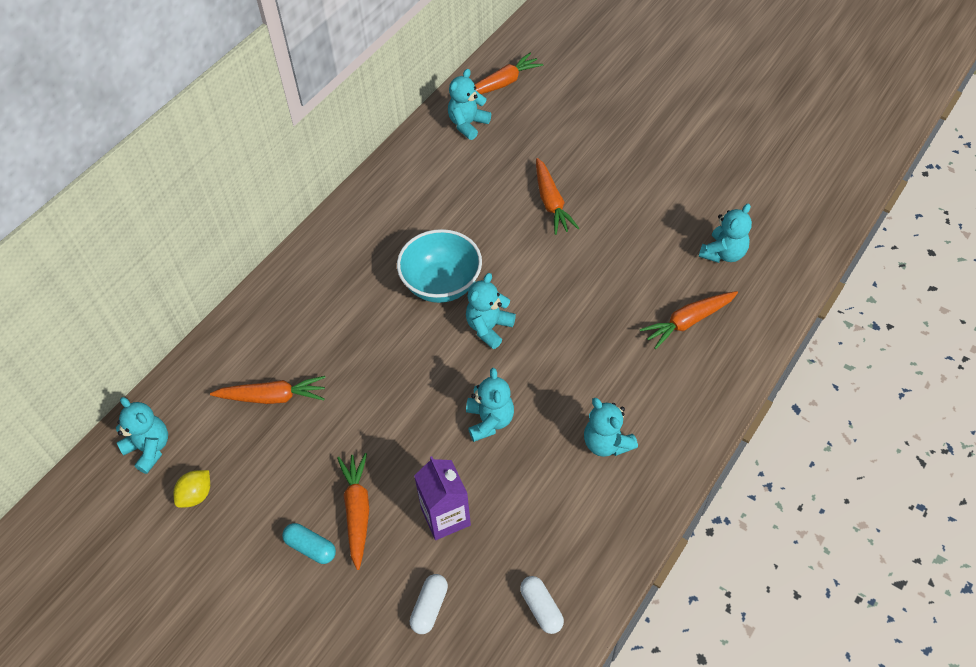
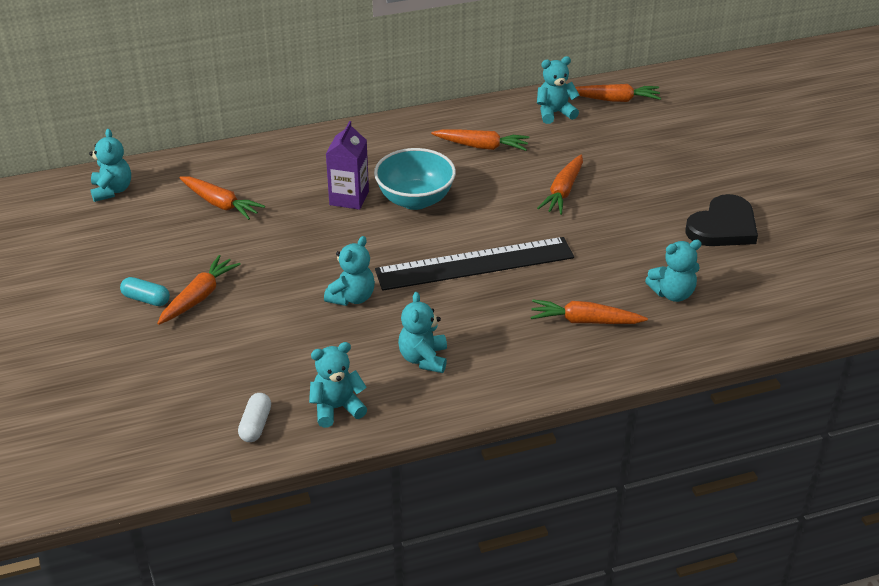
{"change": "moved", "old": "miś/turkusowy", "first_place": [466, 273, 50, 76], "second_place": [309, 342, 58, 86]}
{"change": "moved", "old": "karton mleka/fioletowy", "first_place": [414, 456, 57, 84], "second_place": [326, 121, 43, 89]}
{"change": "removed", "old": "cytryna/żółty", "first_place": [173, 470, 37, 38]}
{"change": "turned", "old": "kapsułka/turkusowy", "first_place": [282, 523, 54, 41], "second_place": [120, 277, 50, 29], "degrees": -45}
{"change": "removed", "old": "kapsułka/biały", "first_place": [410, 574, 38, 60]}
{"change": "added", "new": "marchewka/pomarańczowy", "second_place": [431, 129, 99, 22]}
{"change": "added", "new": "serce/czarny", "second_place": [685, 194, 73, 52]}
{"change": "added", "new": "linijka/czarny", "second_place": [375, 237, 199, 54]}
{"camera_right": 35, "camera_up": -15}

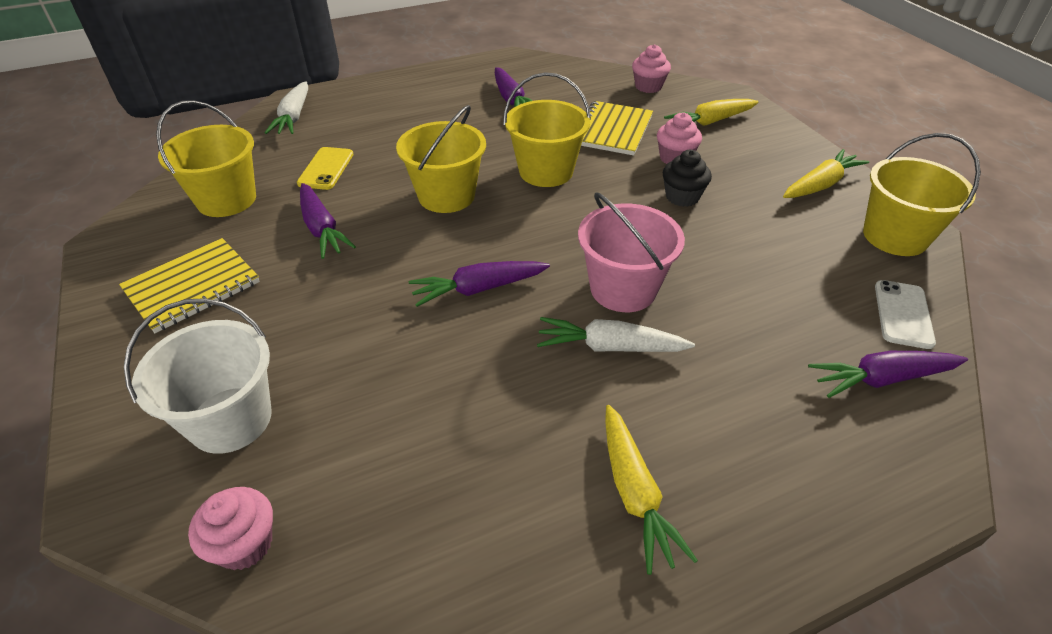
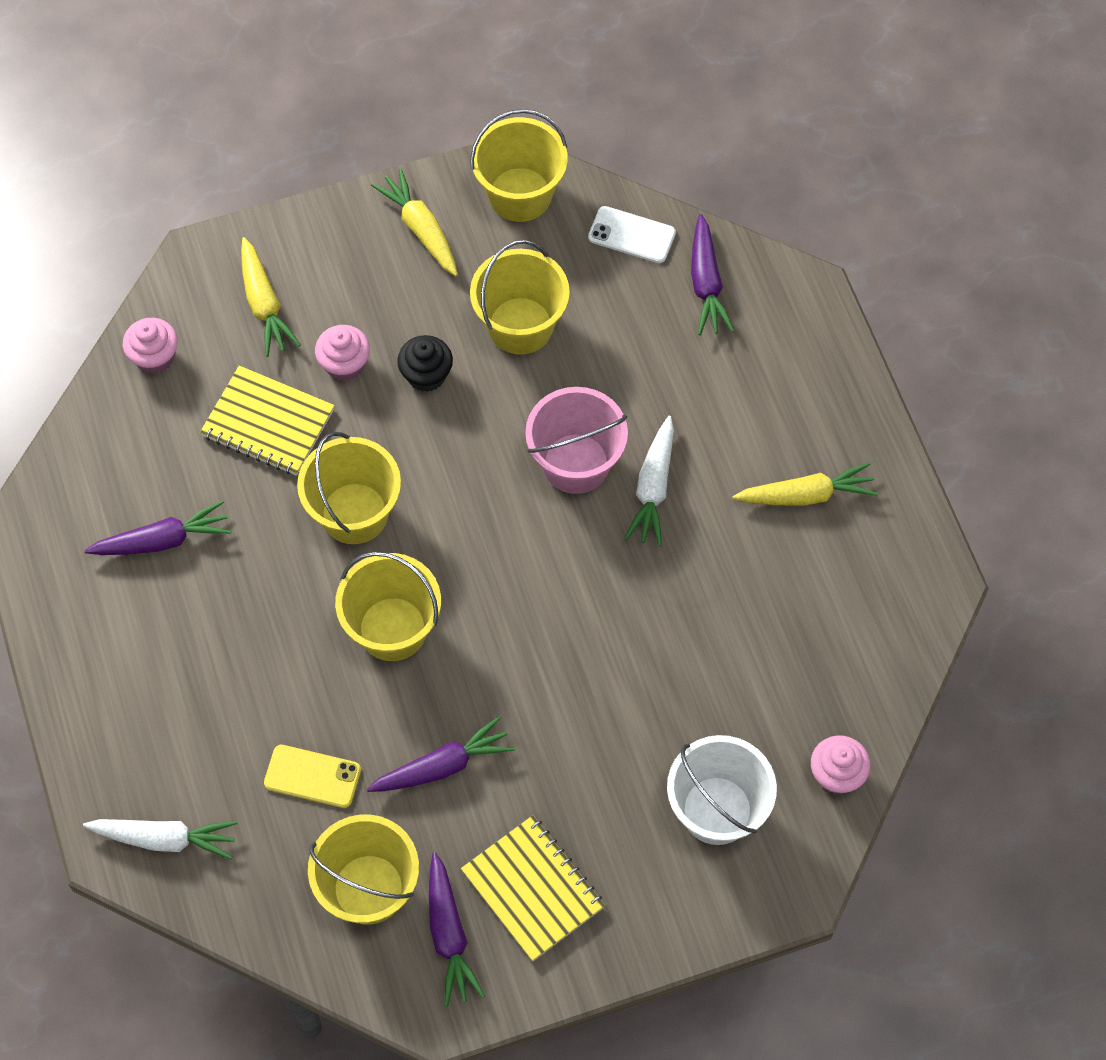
{"change": "moved", "old": "marchewka/fioletowy", "first_place": [409, 261, 141, 46], "second_place": [429, 852, 56, 155]}
{"change": "added", "new": "wiadro/żółty", "second_place": [470, 240, 100, 115]}
{"camera_right": -85, "camera_up": 20}

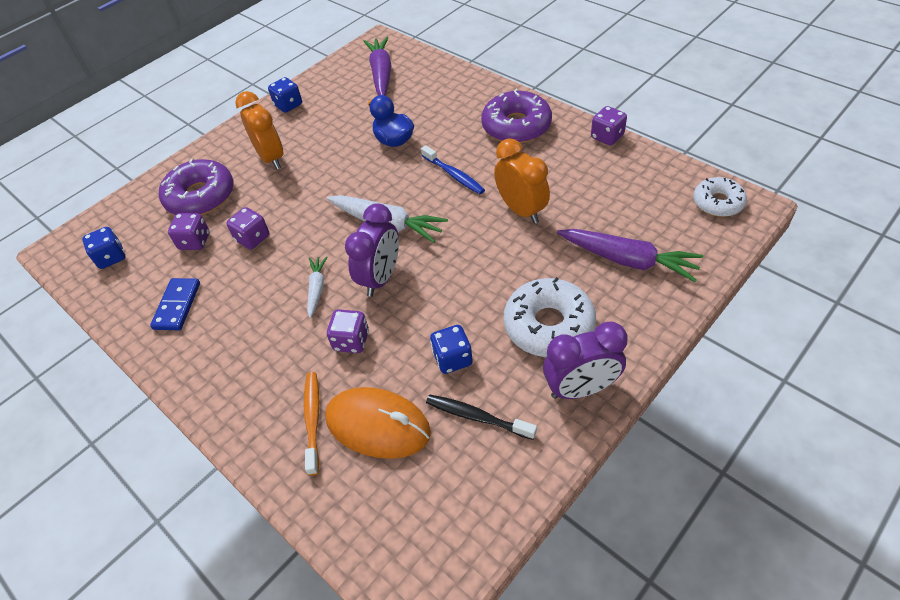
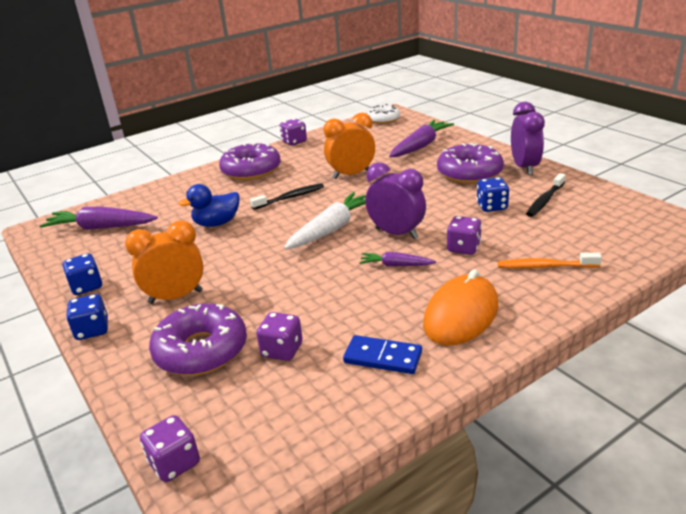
{"change": "recoloured", "old": "szczoteczka do zębów/niebieski", "new": "szczoteczka do zębów/czarny", "first_place": [421, 145, 64, 49], "second_place": [250, 183, 74, 27]}
{"change": "moved", "old": "kostka do gry/fioletowy", "first_place": [226, 207, 43, 43], "second_place": [140, 415, 60, 67]}
{"change": "moved", "old": "kostka do gry/niebieski", "first_place": [82, 227, 43, 42], "second_place": [66, 294, 42, 46]}
{"change": "recoloured", "old": "marchewka/biały", "new": "marchewka/fioletowy", "first_place": [307, 256, 20, 62], "second_place": [359, 252, 77, 14]}
{"change": "recoloured", "old": "donut/biały", "new": "donut/fioletowy", "first_place": [504, 277, 92, 80], "second_place": [437, 143, 67, 41]}
{"change": "moved", "old": "myszka/pomarańczowy", "first_place": [325, 387, 106, 72], "second_place": [423, 269, 75, 77]}
{"camera_right": -80, "camera_up": -20}

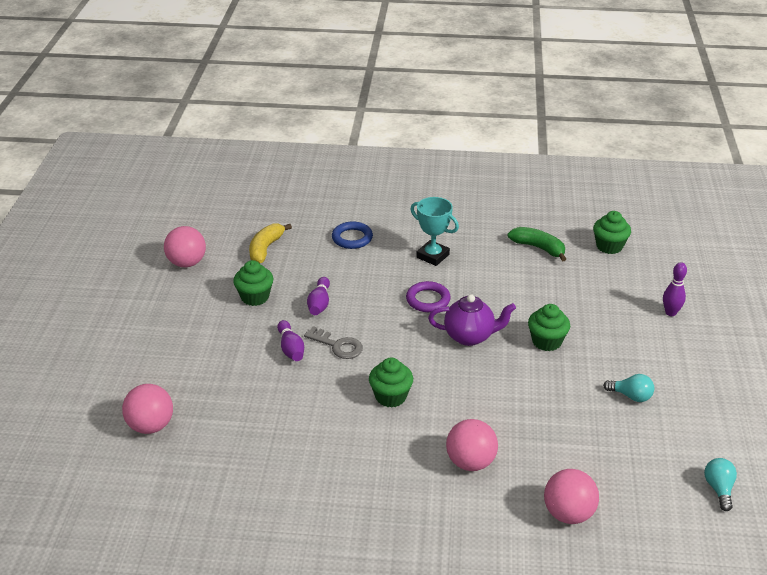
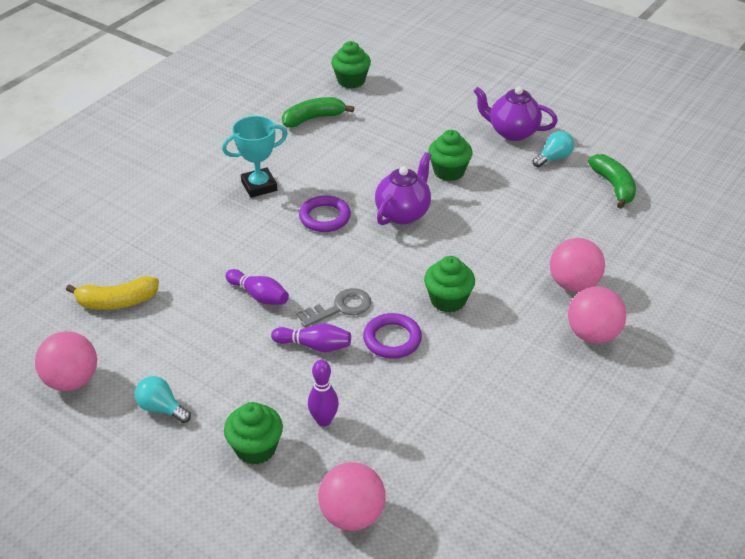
{"change": "removed", "old": "pierścień/niebieski", "first_place": [332, 221, 41, 28]}
{"change": "turned", "old": "banan/żółty", "first_place": [249, 223, 43, 40], "second_place": [66, 276, 93, 34], "degrees": -60}
{"change": "moved", "old": "muffinka/zielony", "first_place": [233, 260, 40, 46], "second_place": [224, 402, 59, 63]}
{"change": "moved", "old": "kręgiel/fioletowy", "first_place": [663, 262, 24, 54], "second_place": [308, 360, 31, 67]}
{"change": "moved", "old": "żarówka/turkusowy", "first_place": [704, 458, 33, 53], "second_place": [135, 376, 56, 47]}
{"change": "moved", "old": "piłka/różowy", "first_place": [544, 469, 55, 55], "second_place": [568, 287, 58, 56]}
{"change": "added", "new": "imbryk/fioletowy", "second_place": [473, 86, 85, 55]}
{"change": "added", "new": "banan/zielony", "second_place": [588, 154, 48, 55]}
{"change": "added", "new": "pierścień/fioletowy", "second_place": [363, 313, 59, 46]}
{"camera_right": -60, "camera_up": 5}

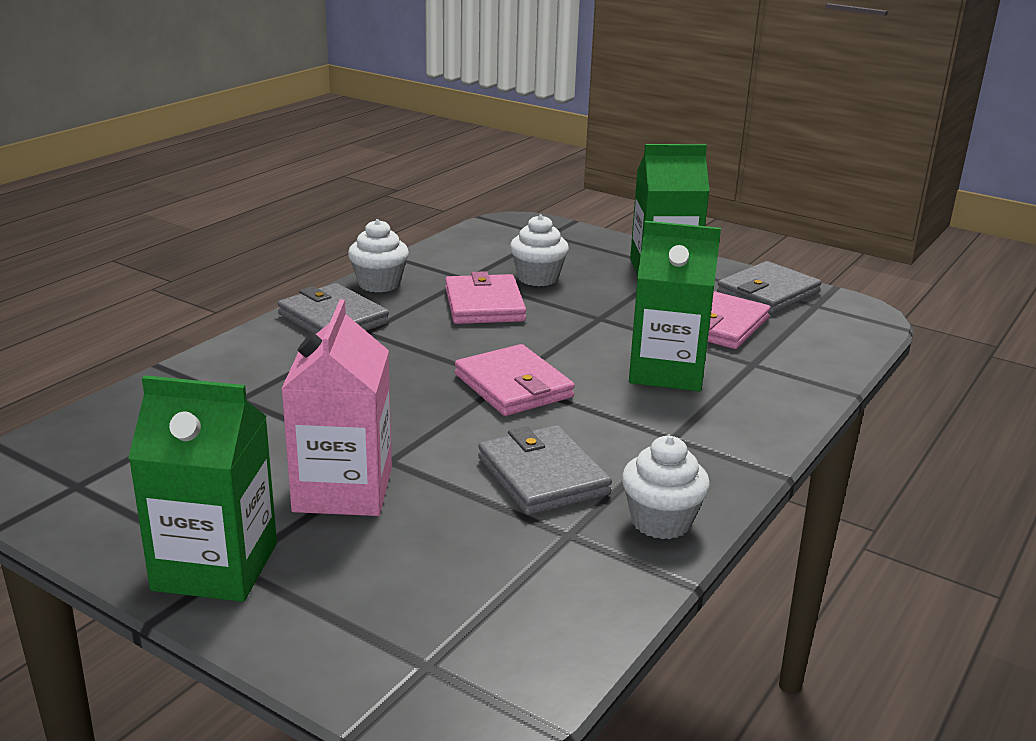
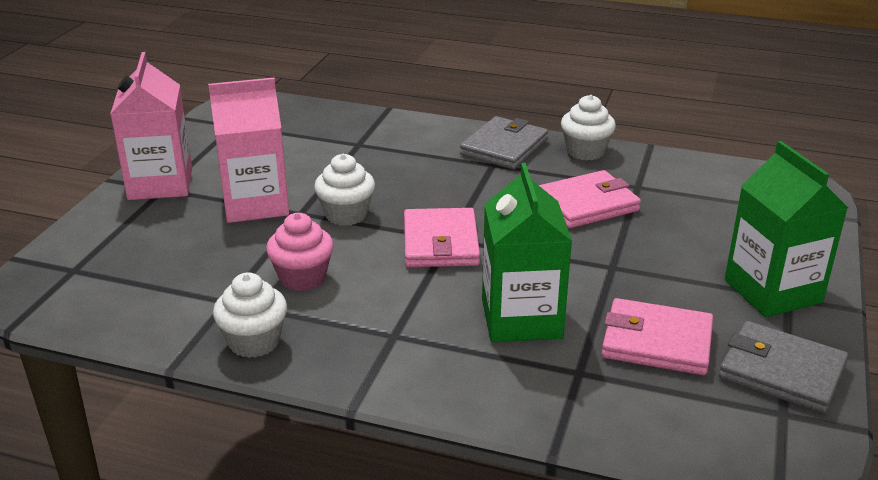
{"change": "moved", "old": "muffinka/biały", "first_place": [510, 215, 59, 71], "second_place": [314, 154, 61, 72]}
{"change": "turned", "old": "portfel/różowy", "first_place": [455, 344, 120, 72], "second_place": [404, 208, 76, 59], "degrees": -45}
{"change": "recoloured", "old": "karton mleka/zielony", "new": "karton mleka/różowy", "first_place": [128, 375, 149, 227], "second_place": [110, 52, 82, 148]}
{"change": "replaced", "old": "portfel/szary", "new": "muffinka/różowy", "first_place": [478, 425, 134, 90], "second_place": [266, 213, 68, 78]}
{"camera_right": 75, "camera_up": 5}

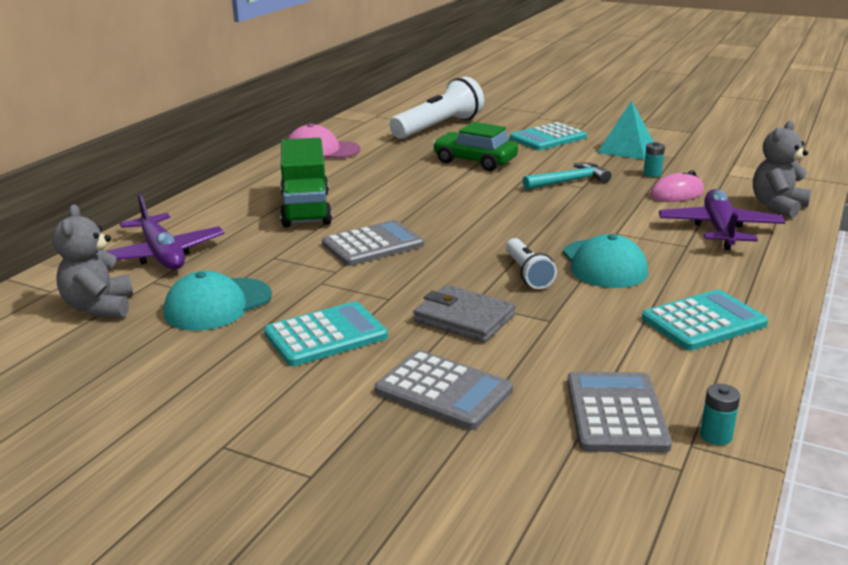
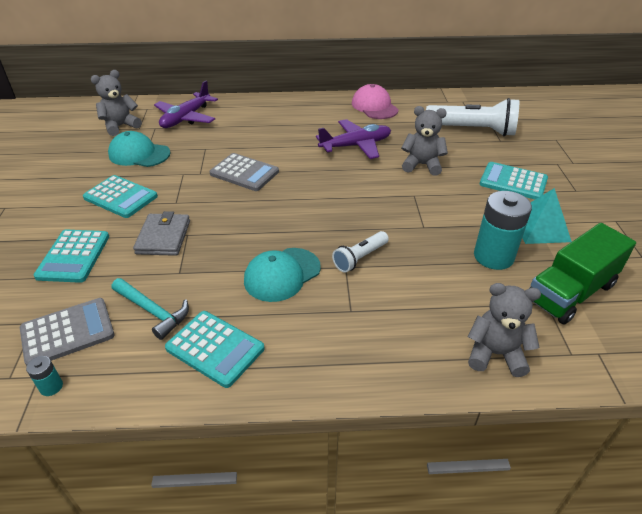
{"change": "replaced", "old": "samochód/zielony", "new": "miś/szary", "first_place": [433, 122, 85, 49], "second_place": [401, 106, 47, 70]}
{"change": "moved", "old": "ciężarówka/zielony", "first_place": [280, 138, 52, 90], "second_place": [530, 223, 106, 101]}
{"change": "resized", "old": "bateria/turkusowy", "first_place": [643, 142, 22, 35], "second_place": [474, 191, 58, 79], "factor": 2.29}
{"change": "moved", "old": "młotek/turkusowy", "first_place": [523, 163, 88, 27], "second_place": [112, 278, 77, 62]}
{"change": "removed", "old": "myszka/różowy", "first_place": [650, 170, 54, 32]}
{"change": "moved", "old": "samolot/fioletowy", "first_place": [659, 189, 126, 61], "second_place": [316, 119, 75, 40]}
{"change": "moved", "old": "latarka/biały", "first_place": [506, 238, 51, 51], "second_place": [332, 231, 57, 42]}
{"change": "recoloured", "old": "kalkulator/szary", "new": "kalkulator/turkusowy", "first_place": [375, 350, 138, 80], "second_place": [34, 230, 75, 53]}
{"camera_right": 60, "camera_up": 15}

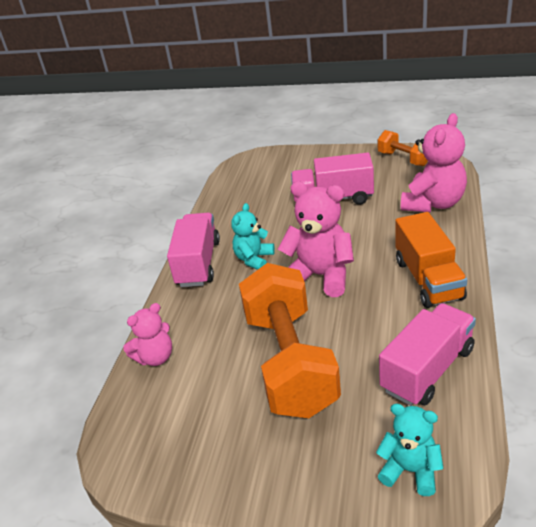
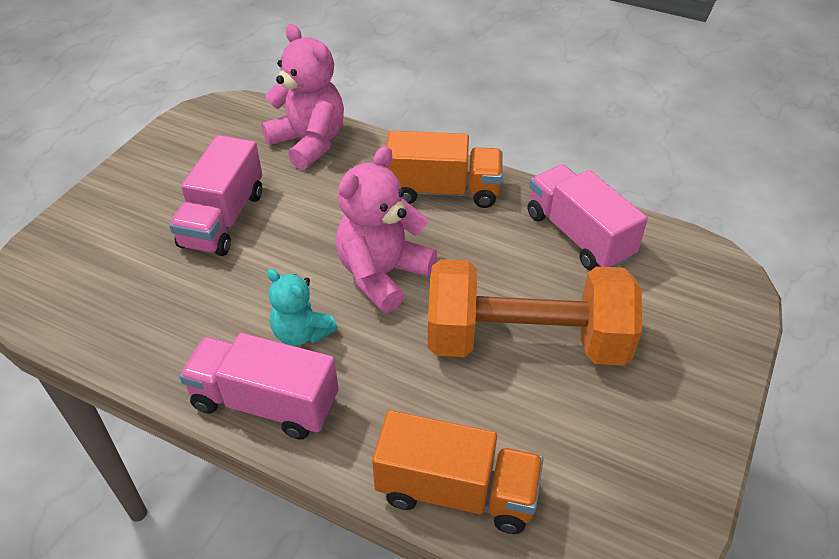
{"change": "removed", "old": "hantel/pomarańczowy", "first_place": [377, 130, 51, 36]}
{"change": "replaced", "old": "miś/różowy", "new": "ciężarówka/pomarańczowy", "first_place": [123, 303, 49, 63], "second_place": [372, 410, 172, 124]}
{"change": "removed", "old": "miś/turkusowy", "first_place": [376, 404, 68, 92]}
{"camera_right": -80, "camera_up": 10}

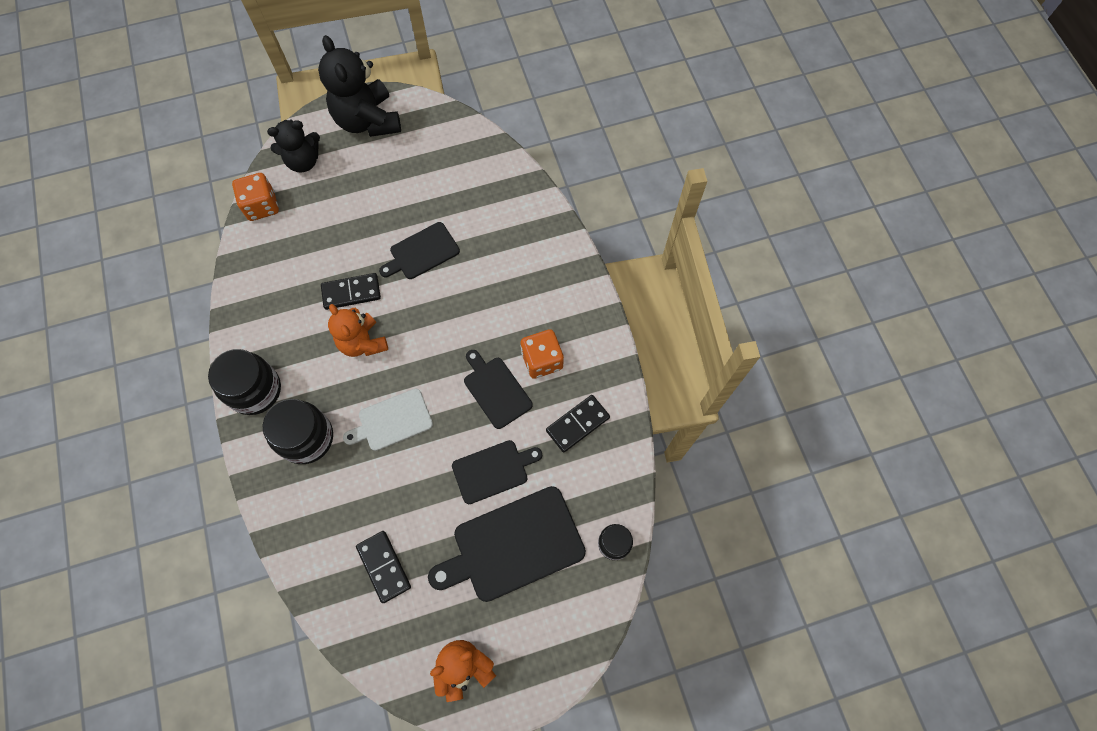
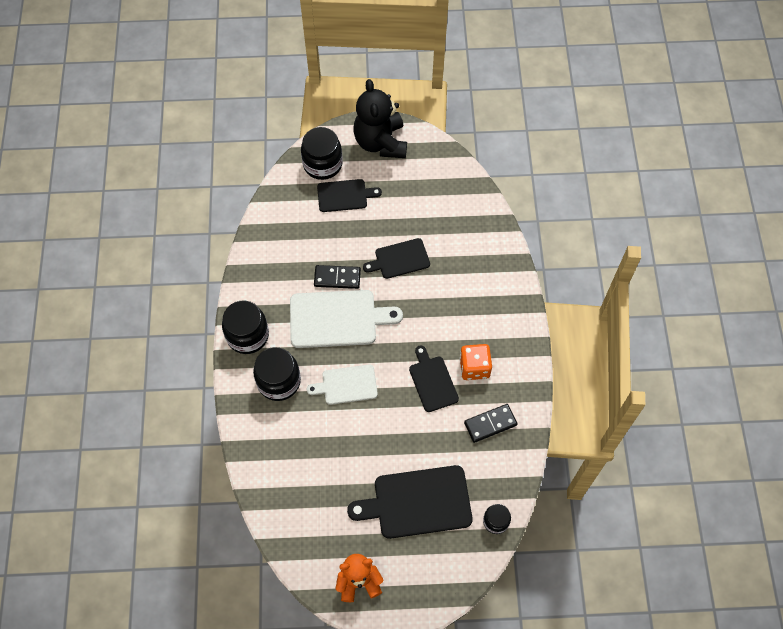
{"change": "replaced", "old": "miś/czarny", "new": "słoik/czarny", "first_place": [267, 119, 53, 54], "second_place": [301, 127, 42, 53]}
{"change": "removed", "old": "kostka do gry/pomarańczowy", "first_place": [232, 173, 47, 48]}
{"change": "replaced", "old": "miś/pomarańczowy", "new": "deska do krojenia/biały", "first_place": [328, 304, 60, 53], "second_place": [290, 290, 113, 58]}
{"change": "moved", "old": "deska do krojenia/czarny", "first_place": [452, 440, 90, 64], "second_place": [317, 179, 65, 33]}
{"change": "removed", "old": "kostka domina/czarny", "first_place": [356, 531, 55, 72]}
{"camera_right": 15, "camera_up": -5}

